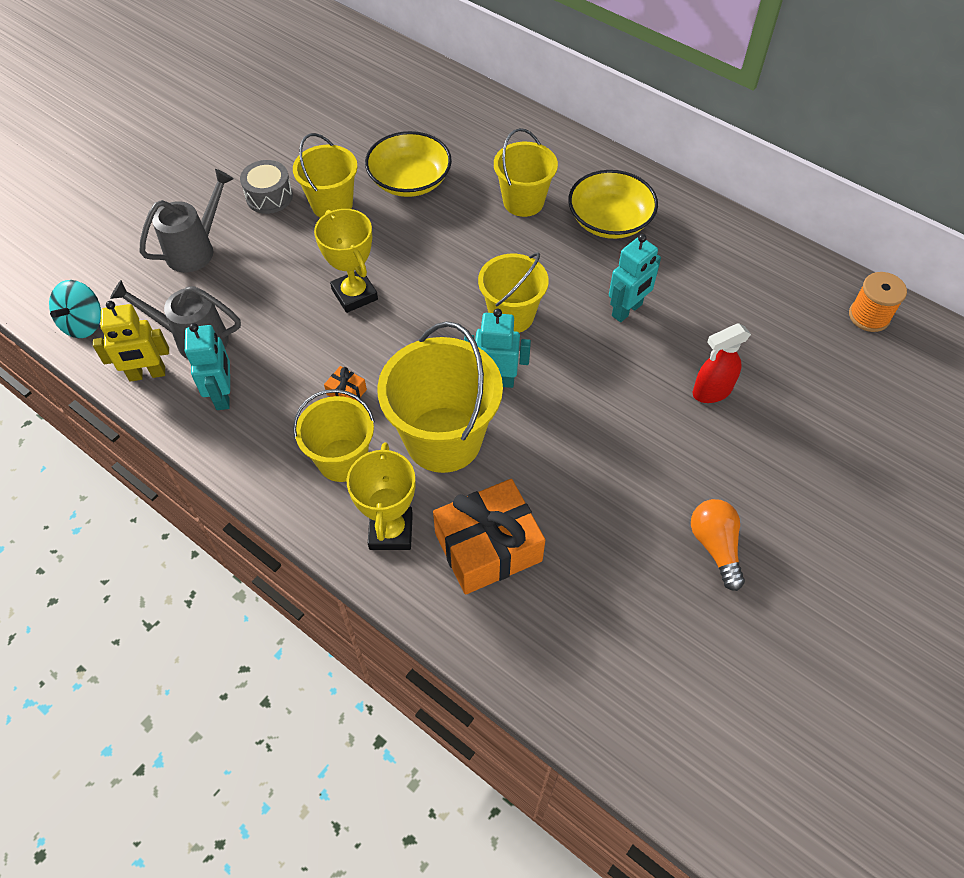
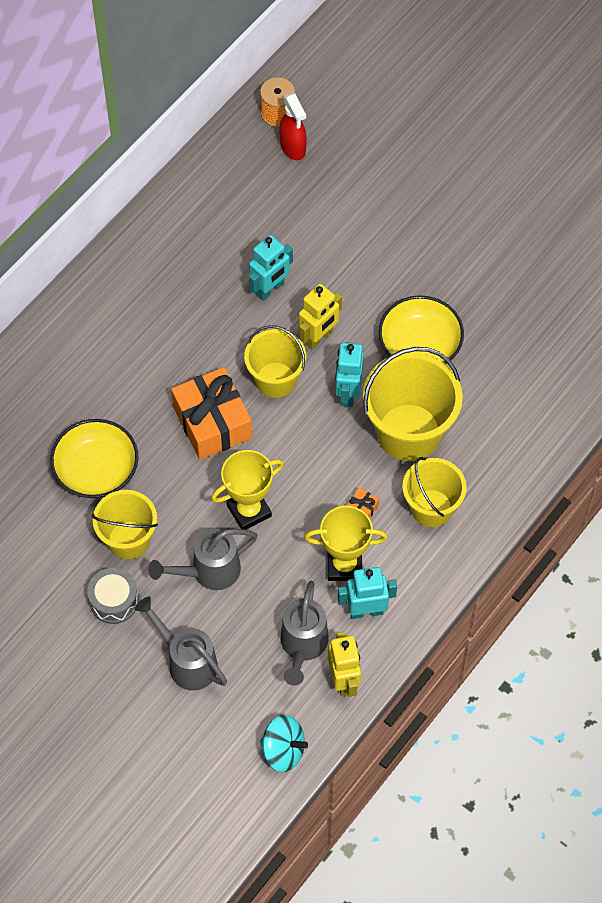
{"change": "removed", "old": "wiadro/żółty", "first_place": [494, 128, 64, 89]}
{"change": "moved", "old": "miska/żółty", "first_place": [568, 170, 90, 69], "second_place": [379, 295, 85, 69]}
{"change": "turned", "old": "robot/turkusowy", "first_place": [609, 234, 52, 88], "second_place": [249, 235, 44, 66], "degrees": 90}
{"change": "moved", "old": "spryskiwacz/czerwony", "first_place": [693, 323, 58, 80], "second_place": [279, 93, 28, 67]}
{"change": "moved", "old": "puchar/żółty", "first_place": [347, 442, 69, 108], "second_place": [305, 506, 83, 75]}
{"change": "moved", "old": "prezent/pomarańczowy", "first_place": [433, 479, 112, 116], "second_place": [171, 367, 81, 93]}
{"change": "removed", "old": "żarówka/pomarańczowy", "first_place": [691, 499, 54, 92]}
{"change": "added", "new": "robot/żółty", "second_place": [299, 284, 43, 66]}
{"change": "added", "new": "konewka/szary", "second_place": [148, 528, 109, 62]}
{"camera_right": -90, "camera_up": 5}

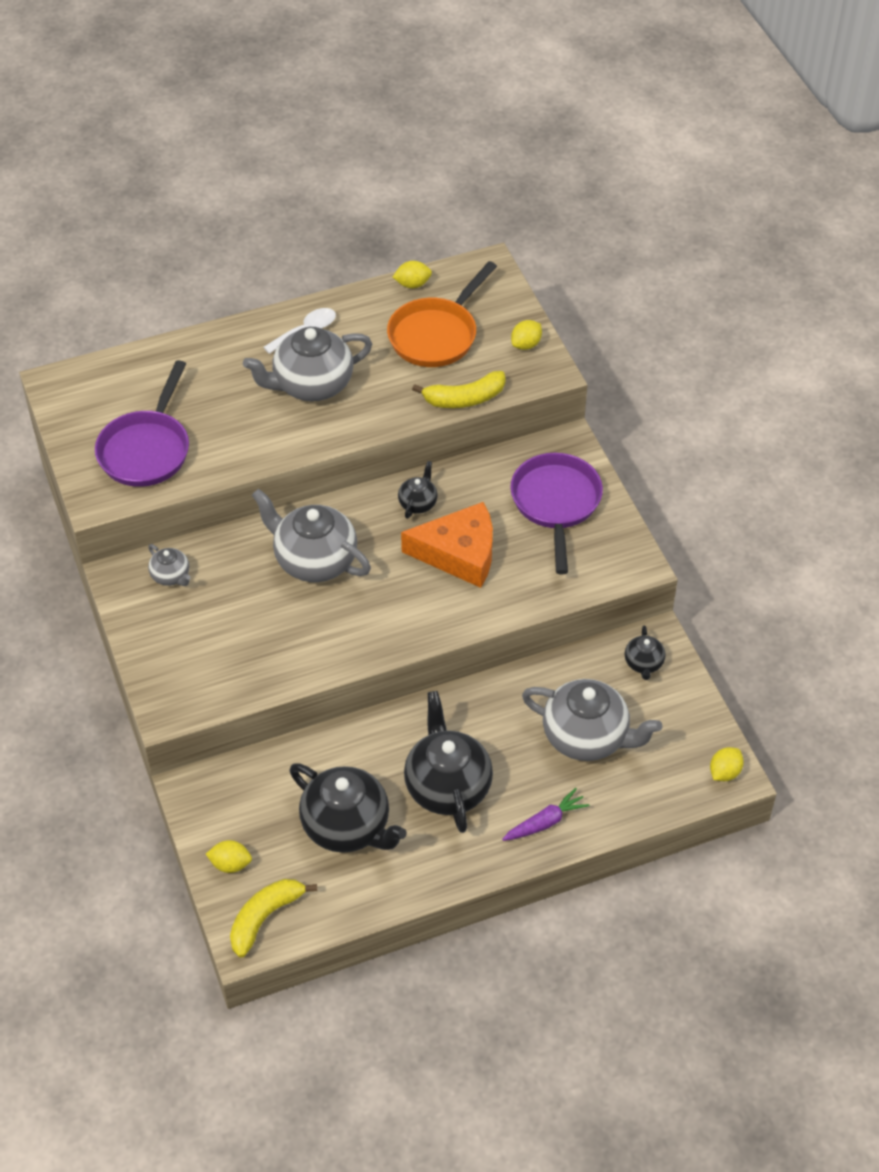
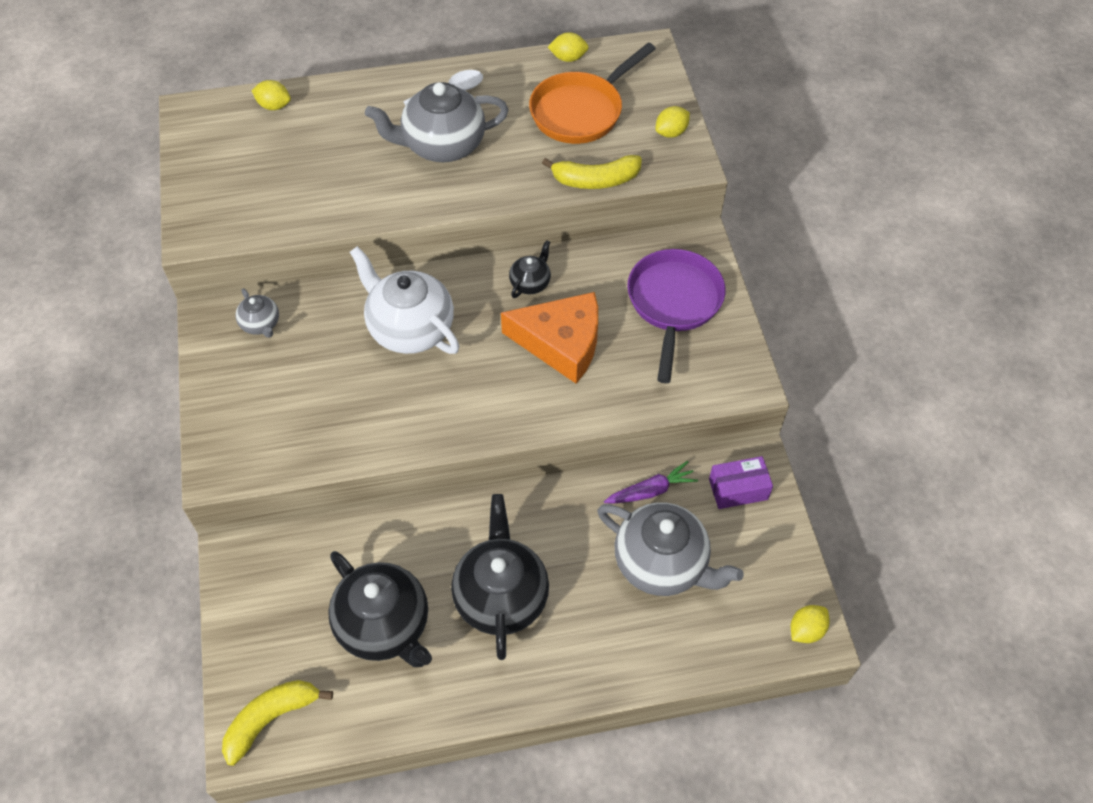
{"change": "removed", "old": "patelnia/fioletowy", "first_place": [95, 360, 94, 127]}
{"change": "recoloured", "old": "imbryk/szary", "new": "imbryk/biały", "first_place": [252, 489, 119, 93], "second_place": [350, 246, 109, 108]}
{"change": "replaced", "old": "imbryk/czarny", "new": "pudełko/fioletowy", "first_place": [625, 625, 41, 55], "second_place": [709, 456, 64, 53]}
{"change": "moved", "old": "marchewka/fioletowy", "first_place": [502, 788, 88, 53], "second_place": [604, 461, 94, 42]}
{"change": "moved", "old": "cytryna/żółty", "first_place": [206, 840, 46, 33], "second_place": [252, 80, 39, 30]}
{"camera_right": 10, "camera_up": 5}

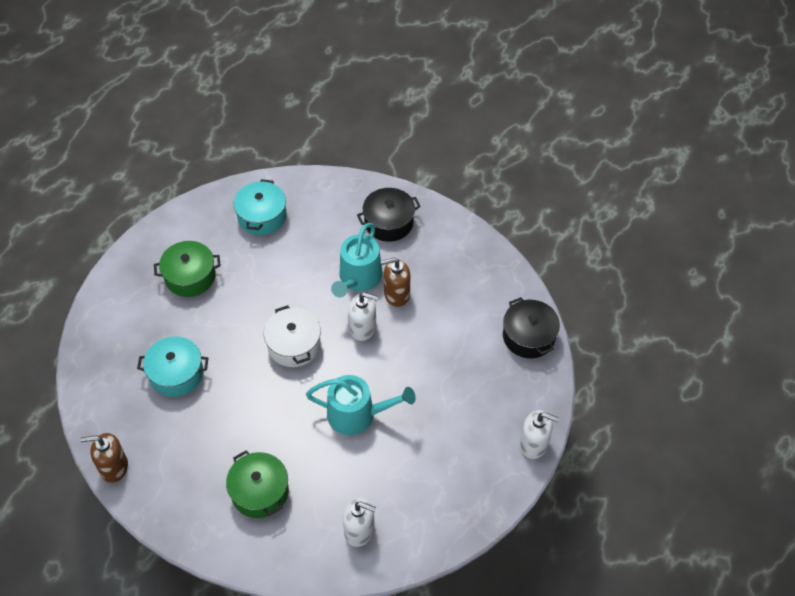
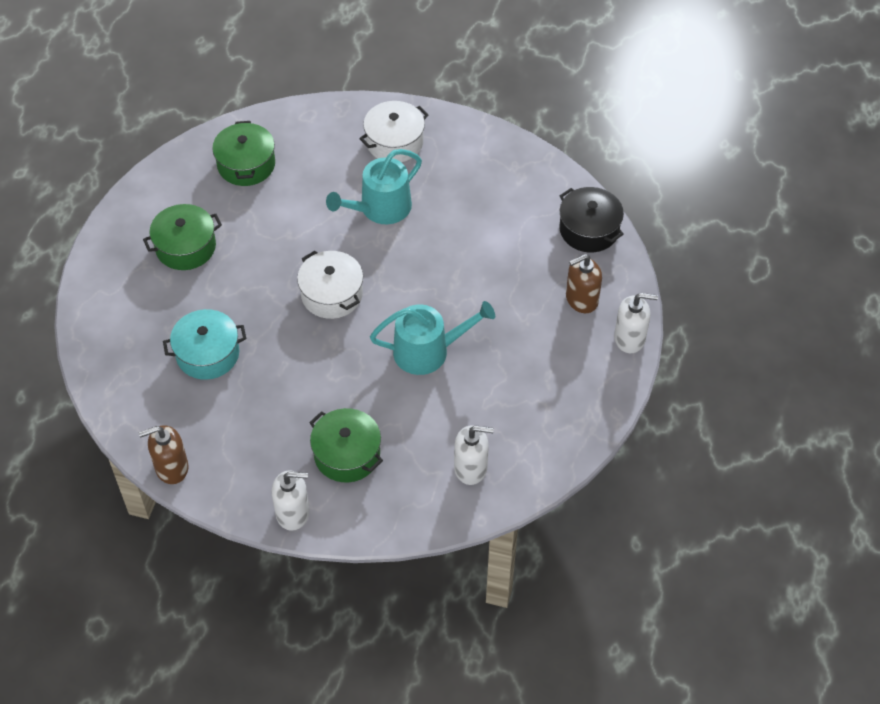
{"change": "recoloured", "old": "garnek/turkusowy", "new": "garnek/zielony", "first_place": [234, 179, 53, 56], "second_place": [212, 121, 63, 65]}
{"change": "recoloured", "old": "garnek/czarny", "new": "garnek/biały", "first_place": [357, 188, 64, 54], "second_place": [359, 101, 69, 61]}
{"change": "turned", "old": "konewka/turkusowy", "first_place": [331, 223, 51, 75], "second_place": [326, 149, 96, 75], "degrees": 45}
{"change": "moved", "old": "dozownik mydła/brązowy", "first_place": [381, 257, 29, 50], "second_place": [566, 254, 36, 59]}
{"change": "moved", "old": "dozownik mydła/biały", "first_place": [348, 292, 30, 49], "second_place": [272, 470, 38, 61]}
{"camera_right": -15, "camera_up": 0}

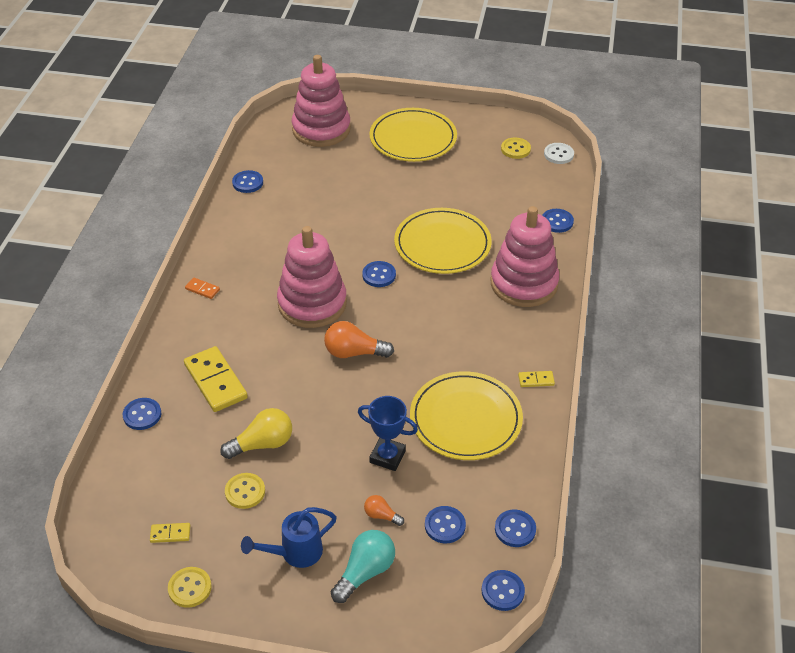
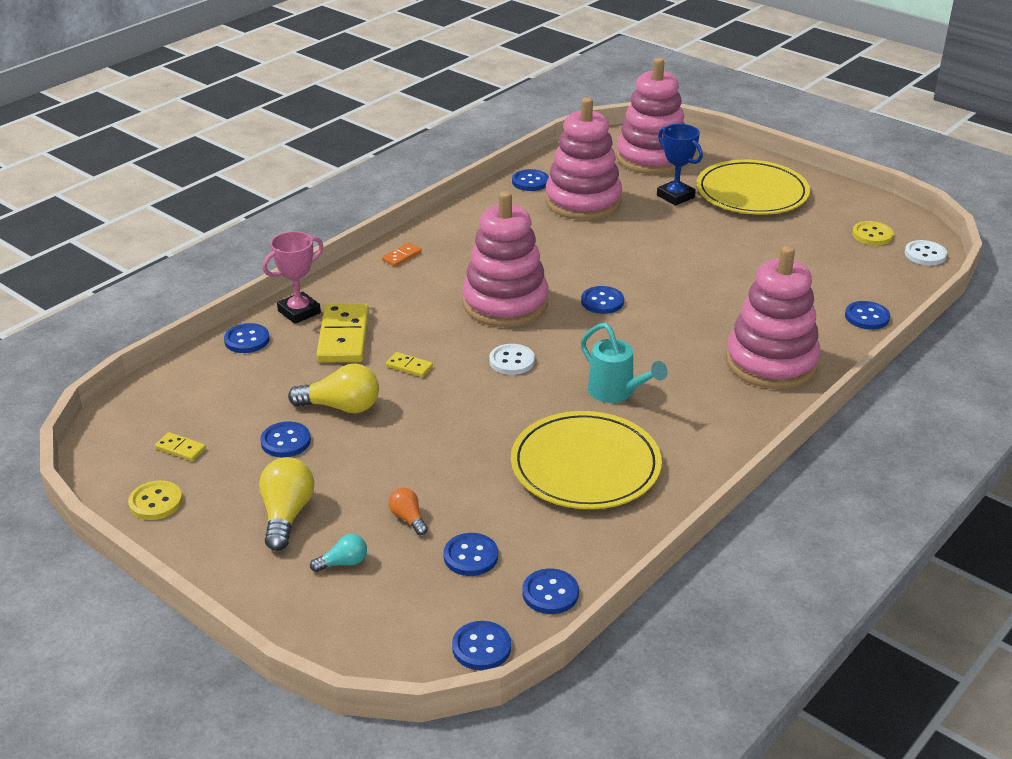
{"change": "removed", "old": "talerz/żółty", "first_place": [394, 208, 98, 66]}
{"change": "turned", "old": "kostka domina/pomarańczowy", "first_place": [185, 277, 35, 22], "second_place": [382, 243, 40, 23], "degrees": 75}
{"change": "replaced", "old": "żarówka/pomarańczowy", "new": "guzik/biały", "first_place": [324, 321, 70, 37], "second_place": [489, 344, 46, 31]}
{"change": "moved", "old": "kostka domina/żółty", "first_place": [518, 371, 37, 16], "second_place": [386, 352, 47, 25]}
{"change": "moved", "old": "puchar/niebieski", "first_place": [358, 396, 60, 75], "second_place": [657, 124, 46, 82]}
{"change": "recoloured", "old": "guzik/żółty", "new": "guzik/niebieski", "first_place": [225, 473, 40, 36], "second_place": [260, 422, 51, 35]}
{"change": "replaced", "old": "konewka/niebieski", "new": "żarówka/żółty", "first_place": [241, 507, 96, 61], "second_place": [259, 457, 55, 94]}
{"change": "resized", "old": "żarówka/turkusowy", "first_place": [331, 530, 64, 73], "second_place": [310, 534, 57, 38], "factor": 0.55}
{"change": "added", "new": "zabawka nakładanka/różowy", "second_place": [545, 97, 77, 123]}
{"change": "added", "new": "puchar/różowy", "second_place": [263, 231, 60, 93]}
{"change": "added", "new": "konewka/turkusowy", "second_place": [581, 323, 87, 80]}
{"camera_right": 30, "camera_up": -10}

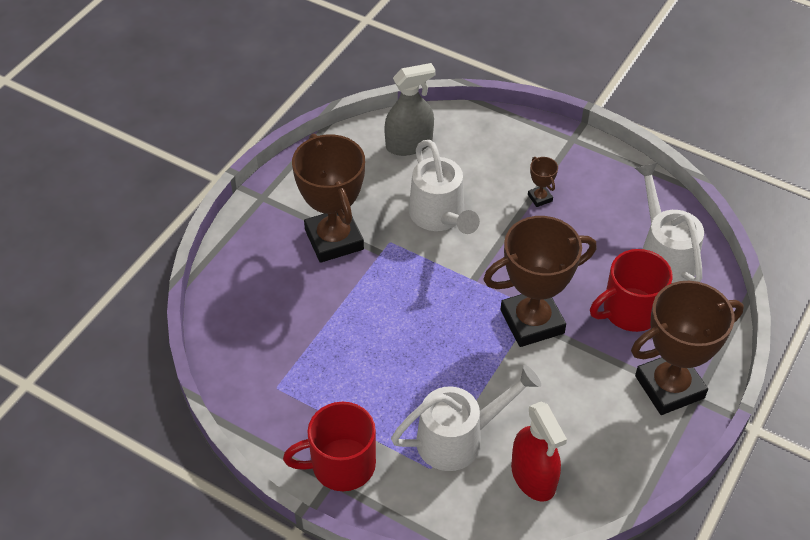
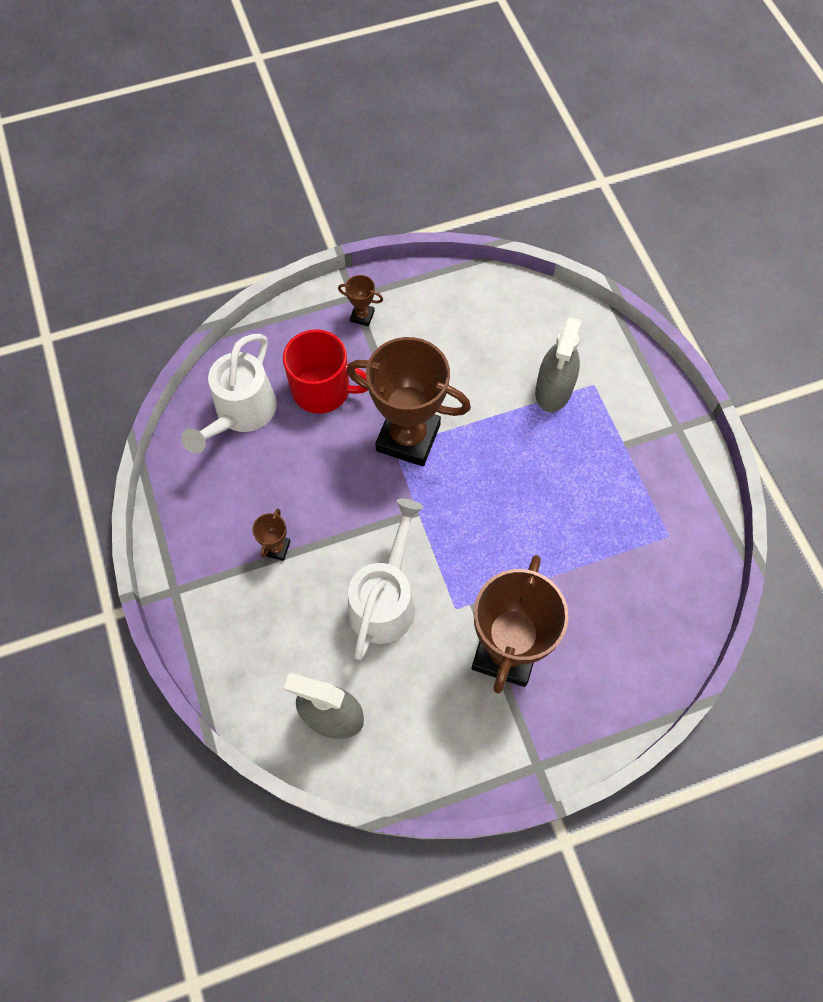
{"change": "resized", "old": "puchar/brązowy", "first_place": [631, 281, 113, 134], "second_place": [338, 275, 45, 51], "factor": 0.41}
{"change": "replaced", "old": "konewka/biały", "new": "spryskiwacz/szary", "first_place": [391, 365, 150, 106], "second_place": [535, 317, 47, 95]}
{"change": "removed", "old": "spryskiwacz/czerwony", "first_place": [511, 401, 56, 101]}
{"change": "removed", "old": "kubek/czerwony", "first_place": [283, 402, 93, 89]}
{"camera_right": -140, "camera_up": 15}

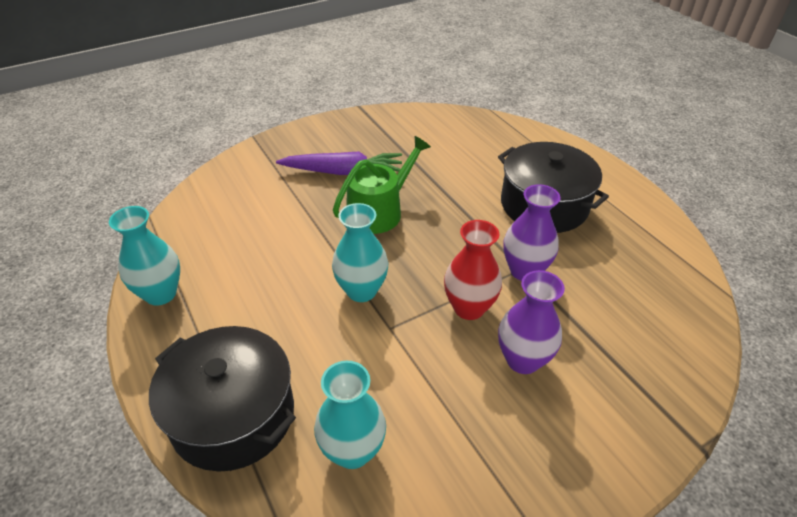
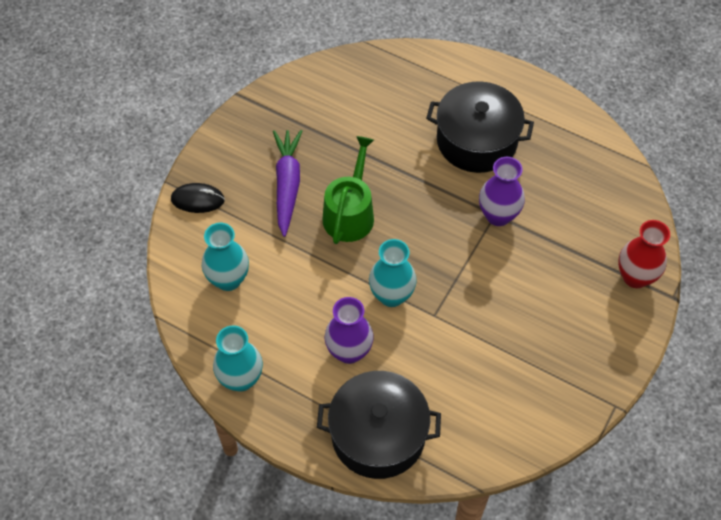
{"change": "turned", "old": "marchewka/fioletowy", "first_place": [276, 151, 126, 24], "second_place": [273, 130, 29, 107], "degrees": -60}
{"change": "moved", "old": "wazon/czerwony", "first_place": [444, 220, 58, 100], "second_place": [618, 220, 52, 68]}
{"change": "moved", "old": "wazon/fioletowy", "first_place": [498, 270, 67, 104], "second_place": [325, 297, 49, 67]}
{"change": "moved", "old": "wazon/turkusowy", "first_place": [314, 361, 72, 108], "second_place": [202, 223, 47, 68]}
{"change": "added", "new": "myszka/czarny", "second_place": [171, 183, 54, 30]}
{"camera_right": -30, "camera_up": 15}

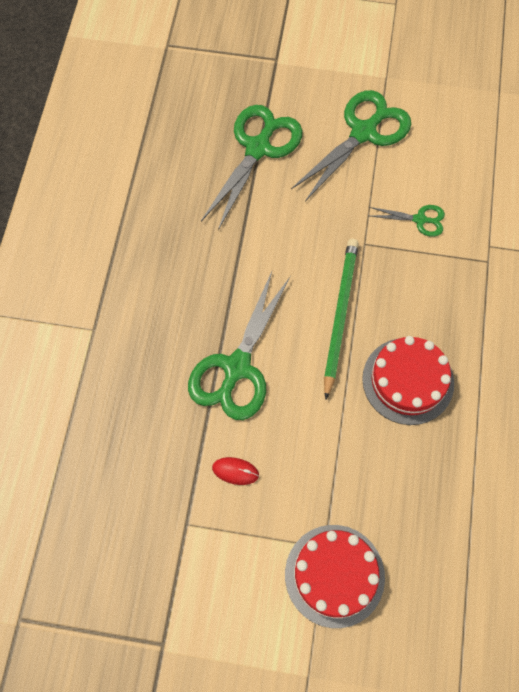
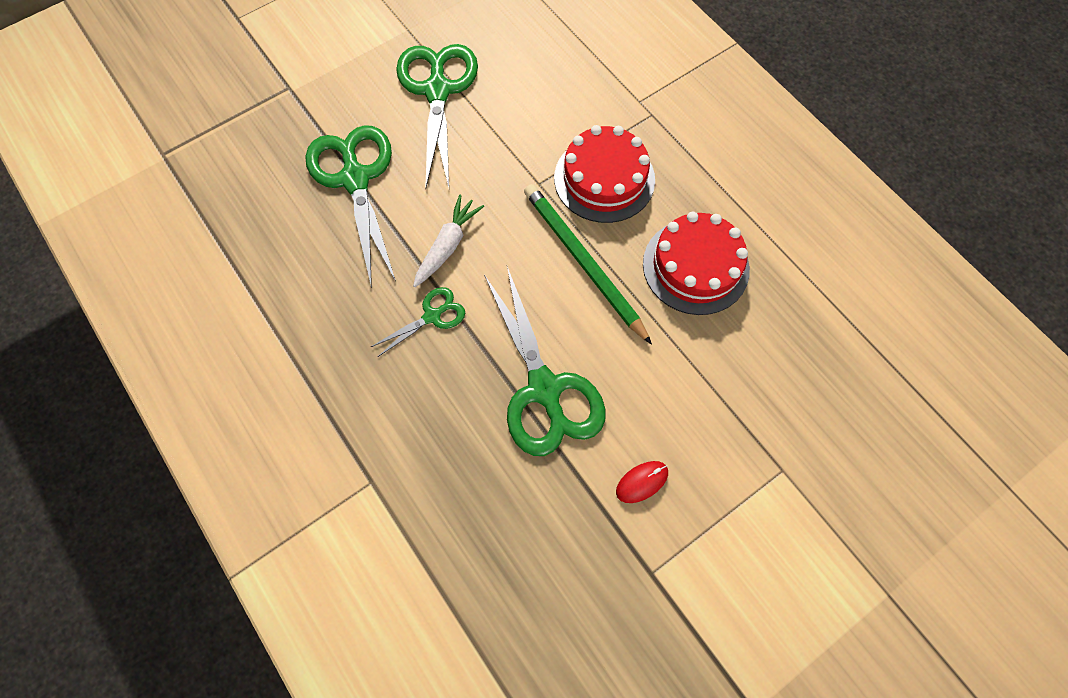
{"change": "moved", "old": "nożyczki/zielony", "first_place": [369, 205, 76, 32], "second_place": [371, 287, 94, 70]}
{"change": "moved", "old": "tort/czerwony", "first_place": [285, 525, 100, 103], "second_place": [554, 125, 101, 98]}
{"change": "added", "new": "marchewka/biały", "second_place": [413, 195, 71, 92]}
{"camera_right": -45, "camera_up": 0}

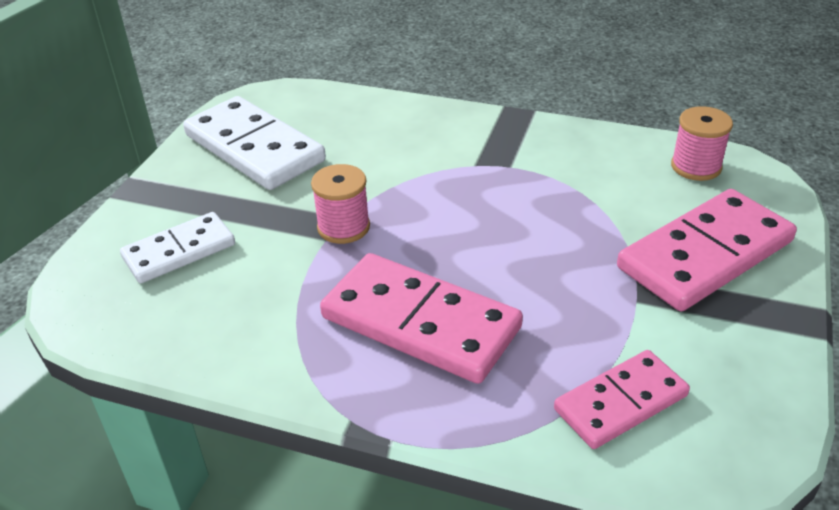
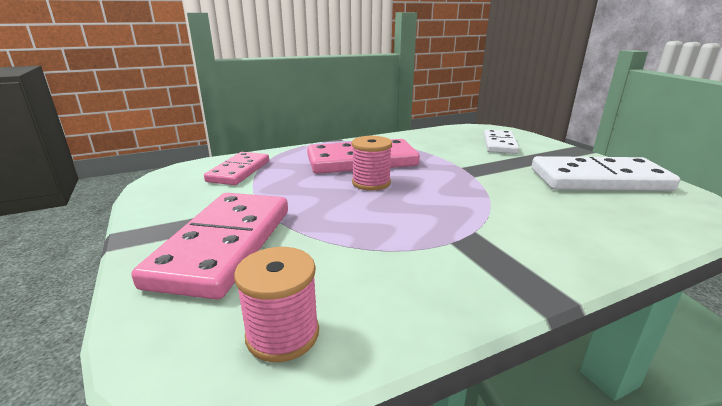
{"change": "moved", "old": "szpulka/różowy", "first_place": [311, 164, 59, 80], "second_place": [352, 136, 40, 55]}
{"camera_right": 135, "camera_up": -15}

